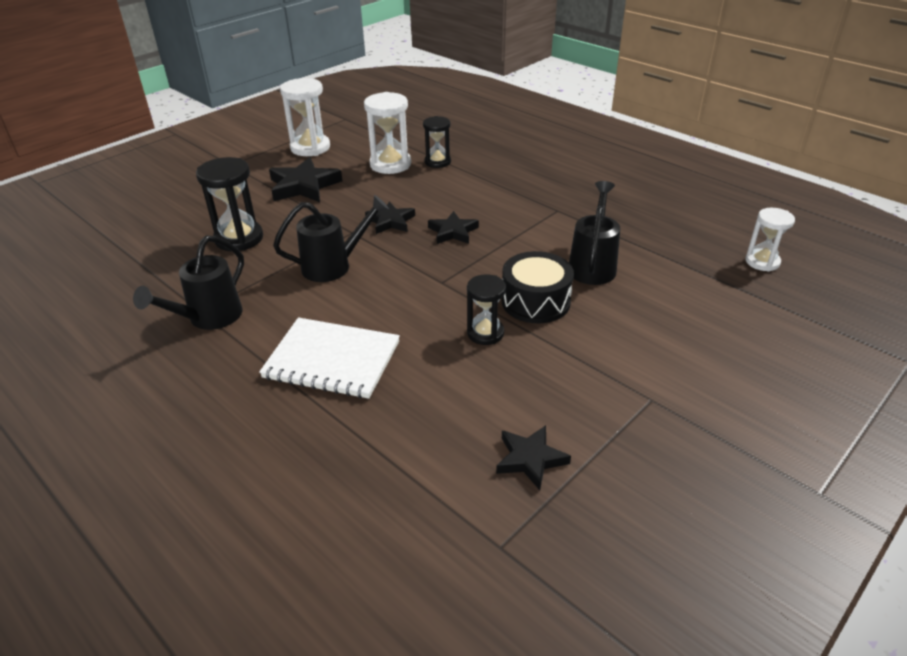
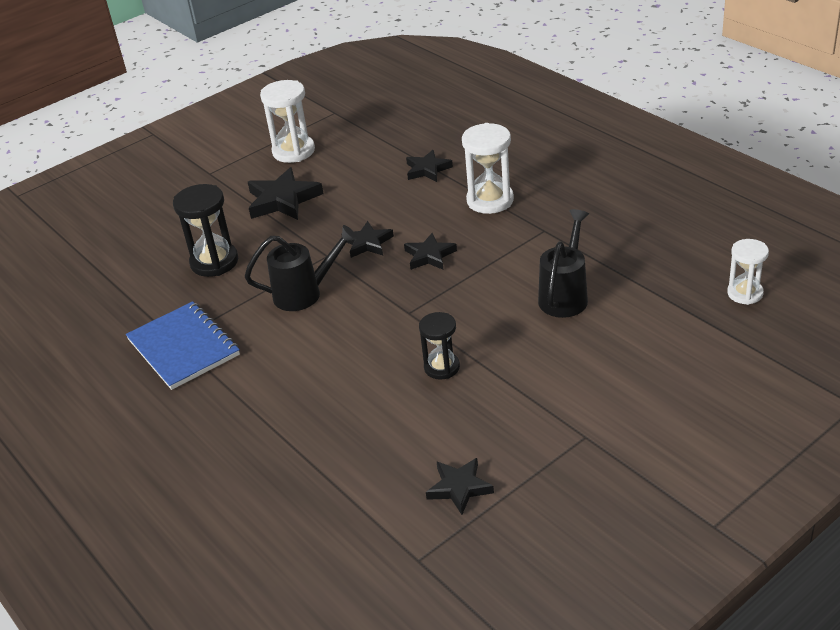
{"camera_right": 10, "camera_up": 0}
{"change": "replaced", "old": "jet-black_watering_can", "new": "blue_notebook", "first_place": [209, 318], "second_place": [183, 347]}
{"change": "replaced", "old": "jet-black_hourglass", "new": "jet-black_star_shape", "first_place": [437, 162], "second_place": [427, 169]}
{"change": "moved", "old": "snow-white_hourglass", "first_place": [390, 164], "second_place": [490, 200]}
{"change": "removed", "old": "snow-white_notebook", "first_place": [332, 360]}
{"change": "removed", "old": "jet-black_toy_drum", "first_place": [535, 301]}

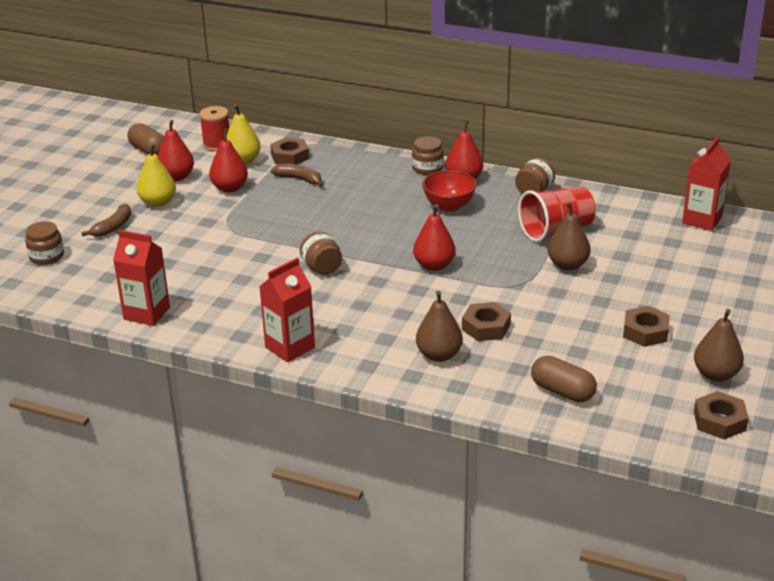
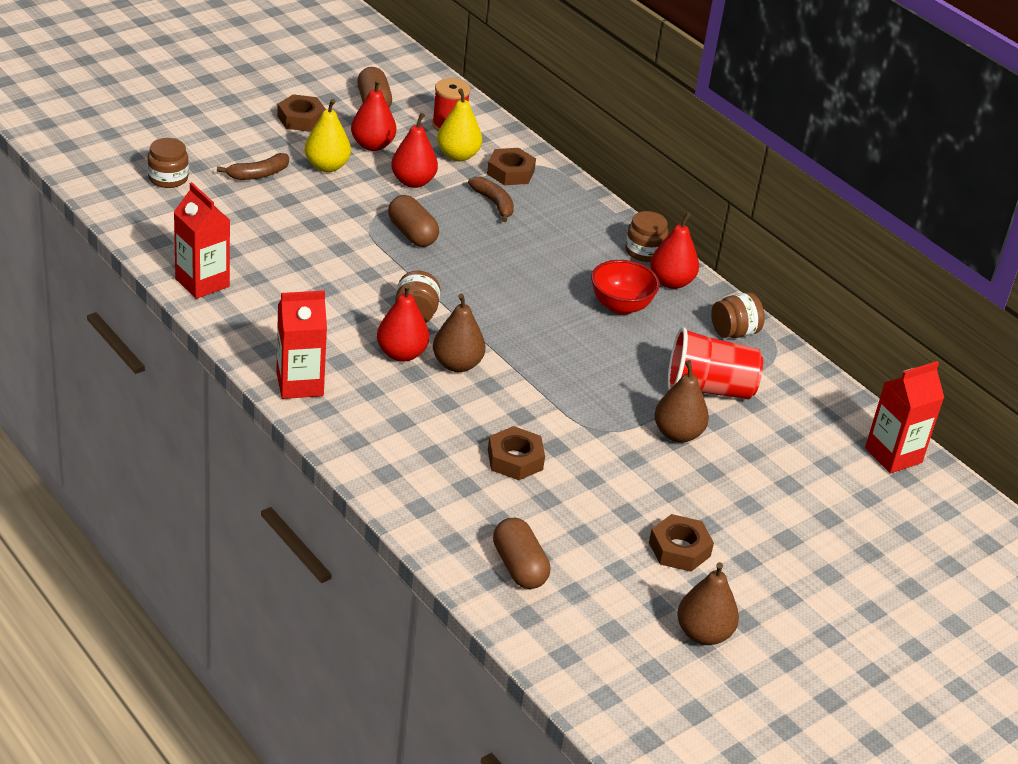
{"camera_right": 25, "camera_up": 5}
{"change": "moved", "old": "dark_brown_hexagon_nut", "first_place": [719, 421], "second_place": [301, 119]}
{"change": "moved", "old": "crimson_pear", "first_place": [434, 265], "second_place": [401, 354]}
{"change": "added", "new": "dark_brown_pill_shape", "second_place": [412, 234]}
{"change": "moved", "old": "dark_brown_pear", "first_place": [439, 355], "second_place": [457, 364]}

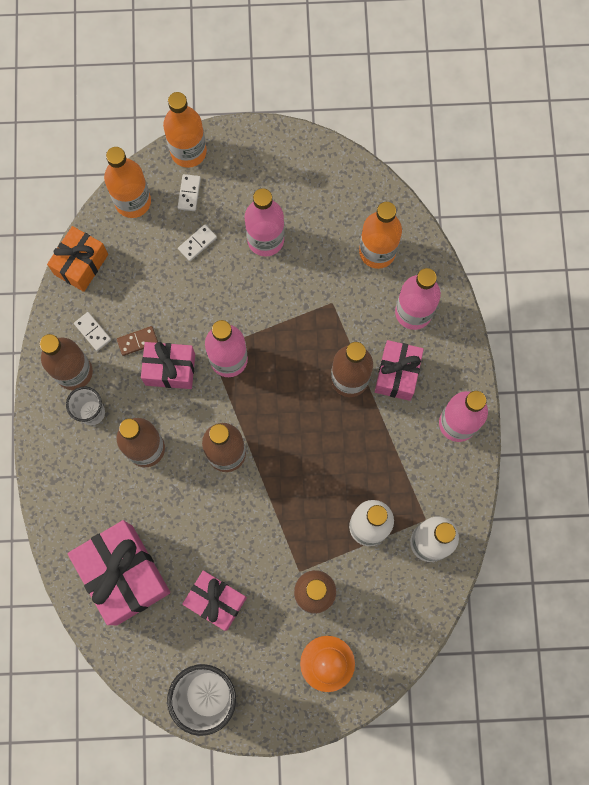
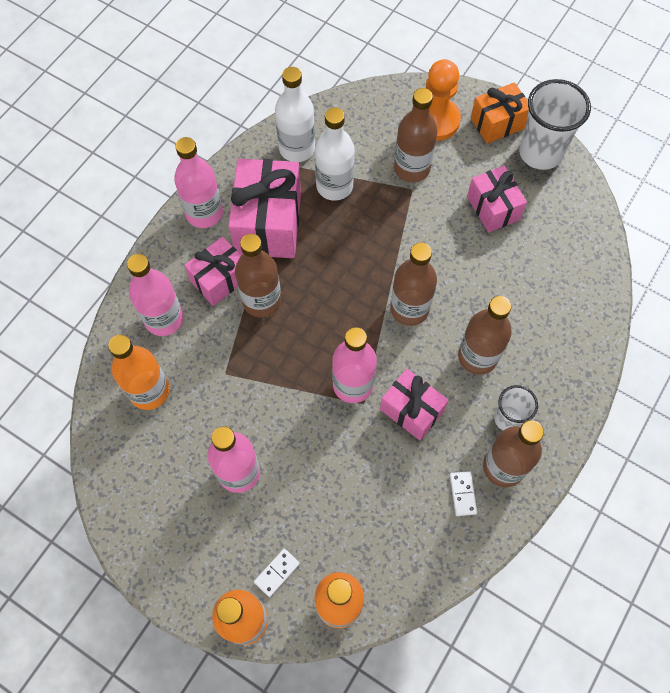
{"camera_right": -145, "camera_up": -10}
{"change": "moved", "old": "rosy_wrapped_gift", "first_place": [124, 574], "second_place": [268, 223]}
{"change": "moved", "old": "bright_orange_wrapped_gift", "first_place": [81, 264], "second_place": [497, 123]}
{"change": "removed", "old": "dark_brown_domino", "first_place": [137, 341]}
{"change": "removed", "old": "snow-white_domino", "first_place": [197, 243]}

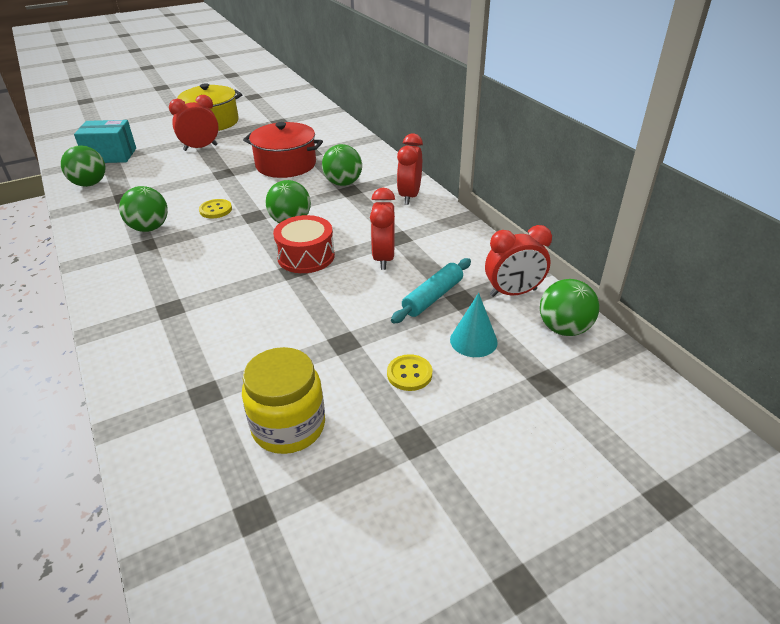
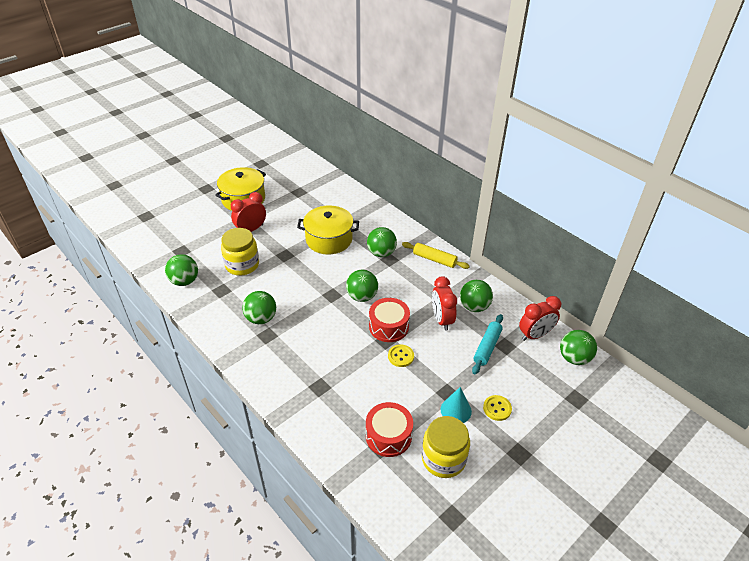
{"camera_right": -15, "camera_up": 5}
{"change": "added", "new": "golden_jam_jar", "second_place": [242, 265]}
{"change": "recoloured", "old": "crimson_stockpot", "new": "golden_stockpot", "first_place": [286, 164], "second_place": [329, 239]}
{"change": "added", "new": "crimson_toy_drum", "second_place": [388, 436]}
{"change": "moved", "old": "golden_shirt_button", "first_place": [215, 210], "second_place": [401, 356]}
{"change": "replaced", "old": "crimson_alarm_clock", "new": "golden_pastry_roller", "first_place": [409, 196], "second_place": [434, 259]}
{"change": "moved", "old": "turquoise_cone_shape", "first_place": [473, 340], "second_place": [456, 410]}
{"change": "added", "new": "emerald_ball", "second_place": [474, 307]}
{"change": "removed", "old": "turquoise_package", "first_place": [111, 155]}

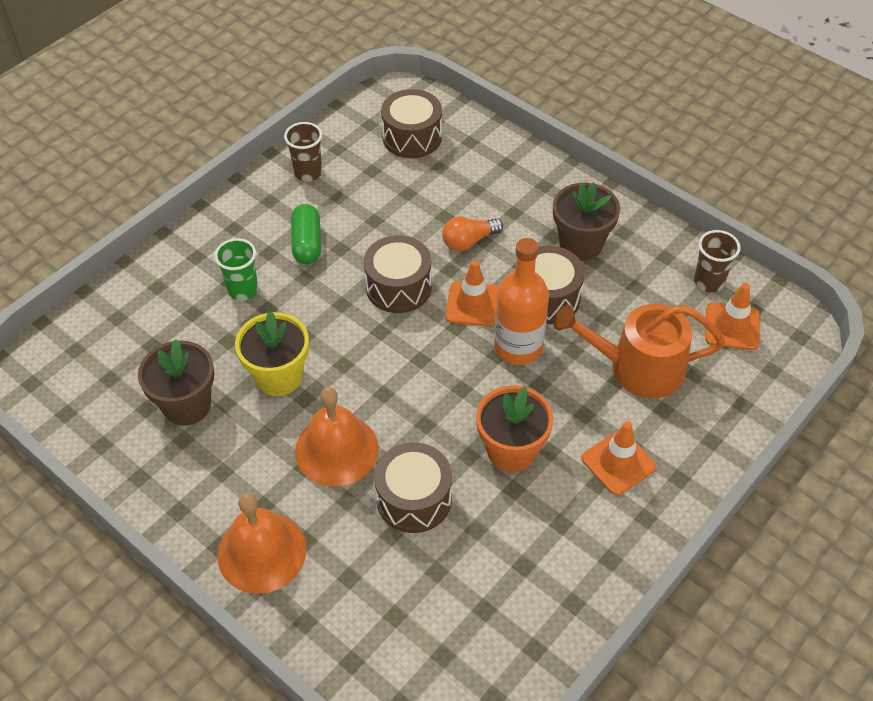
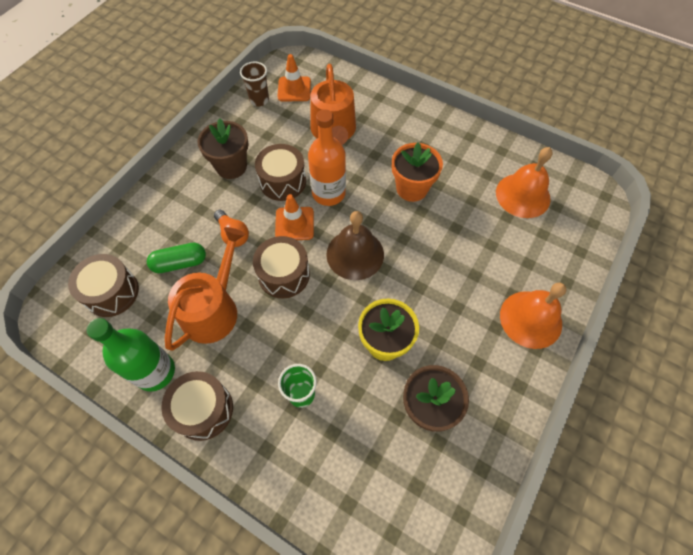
{"camera_right": -100, "camera_up": 10}
{"change": "replaced", "old": "dark_brown_tumbler", "new": "emerald_flask", "first_place": [308, 173], "second_place": [155, 372]}
{"change": "moved", "old": "emerald_pill_shape", "first_place": [307, 243], "second_place": [180, 263]}
{"change": "moved", "old": "dark_brown_toy_drum", "first_place": [414, 499], "second_place": [203, 410]}
{"change": "added", "new": "bright_orange_watering_can", "second_place": [213, 309]}
{"change": "added", "new": "dark_brown_bell", "second_place": [355, 254]}
{"change": "moved", "old": "bright_orange_bell", "first_place": [336, 449], "second_place": [523, 195]}
{"change": "removed", "old": "bright_orange_traffic_cone", "first_place": [618, 463]}

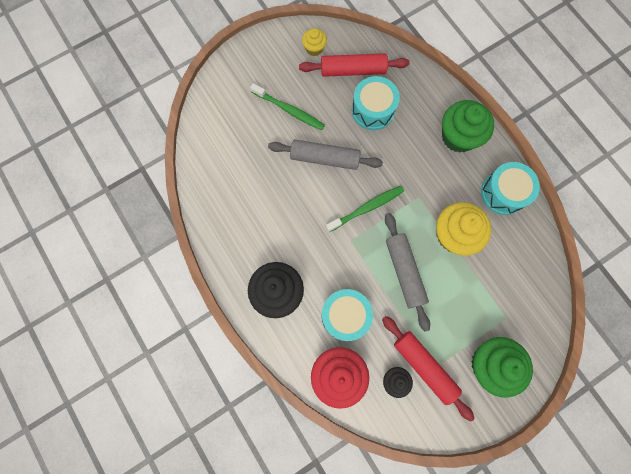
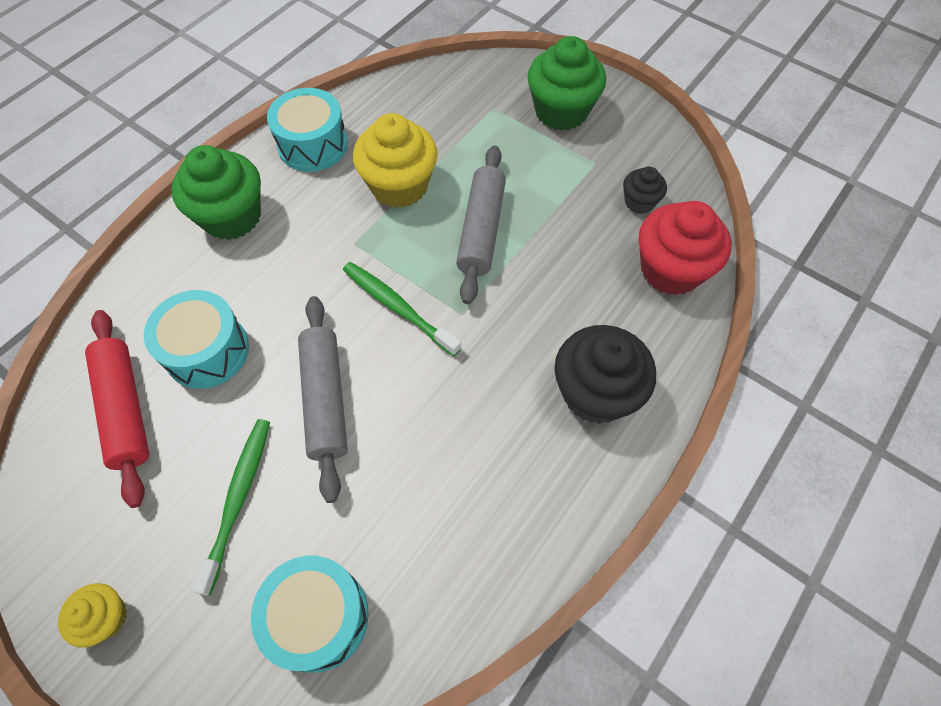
{"camera_right": -110, "camera_up": -15}
{"change": "moved", "old": "golden_muffin", "first_place": [314, 48], "second_place": [106, 618]}
{"change": "moved", "old": "turquoise_toy_drum", "first_place": [345, 315], "second_place": [318, 617]}
{"change": "turned", "old": "grey_pastry_roller", "first_place": [404, 272], "second_place": [481, 230], "degrees": -45}
{"change": "removed", "old": "crimson_pastry_roller", "first_place": [424, 366]}

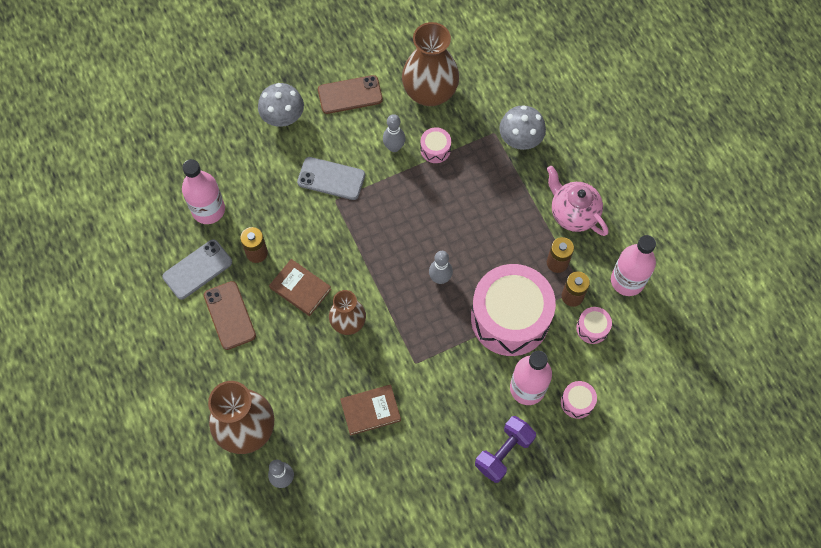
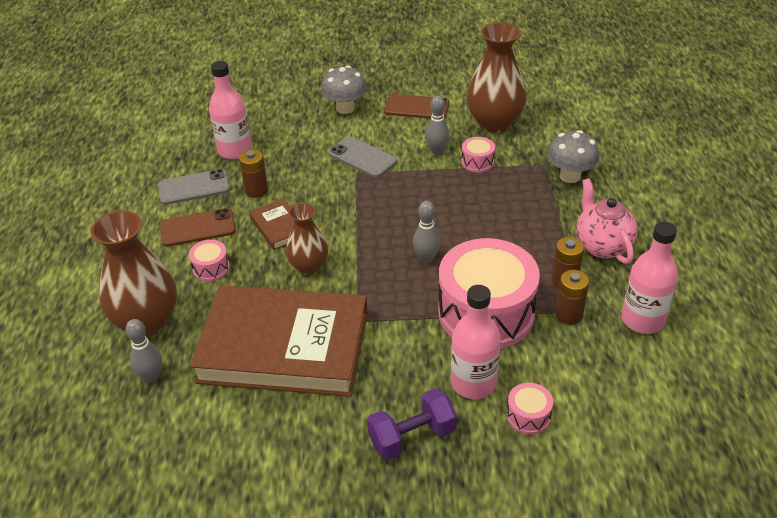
{"camera_right": 25, "camera_up": -25}
{"change": "turned", "old": "dark_brown_smartphone", "first_place": [229, 315], "second_place": [198, 228], "degrees": 75}
{"change": "moved", "old": "rosy_toy_drum", "first_place": [592, 328], "second_place": [211, 268]}
{"change": "resized", "old": "dark_brown_hardback", "first_place": [370, 410], "second_place": [284, 347], "factor": 2.42}

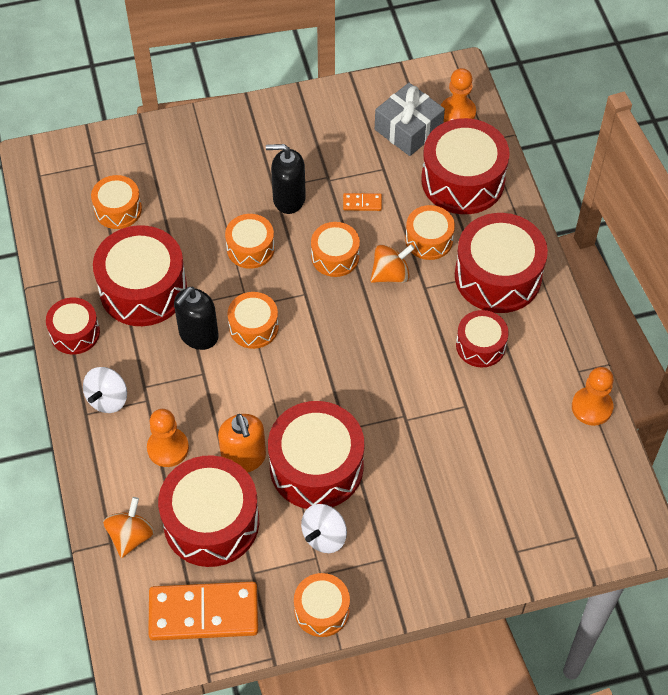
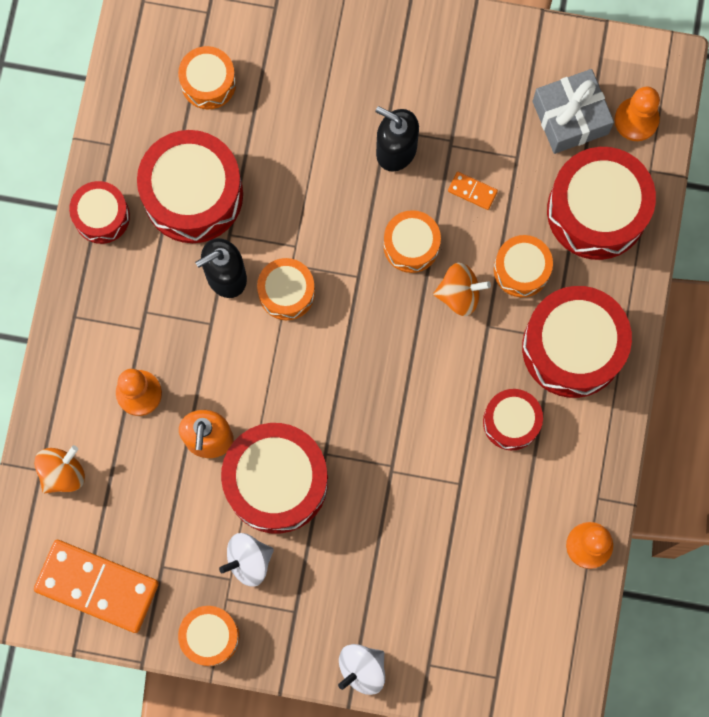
{"camera_right": 25, "camera_up": 20}
{"change": "moved", "old": "snow-white_spinning_top", "first_place": [107, 399], "second_place": [362, 669]}
{"change": "removed", "old": "crimson_toy_drum", "first_place": [211, 522]}
{"change": "removed", "old": "bright_orange_toy_drum", "first_place": [250, 248]}

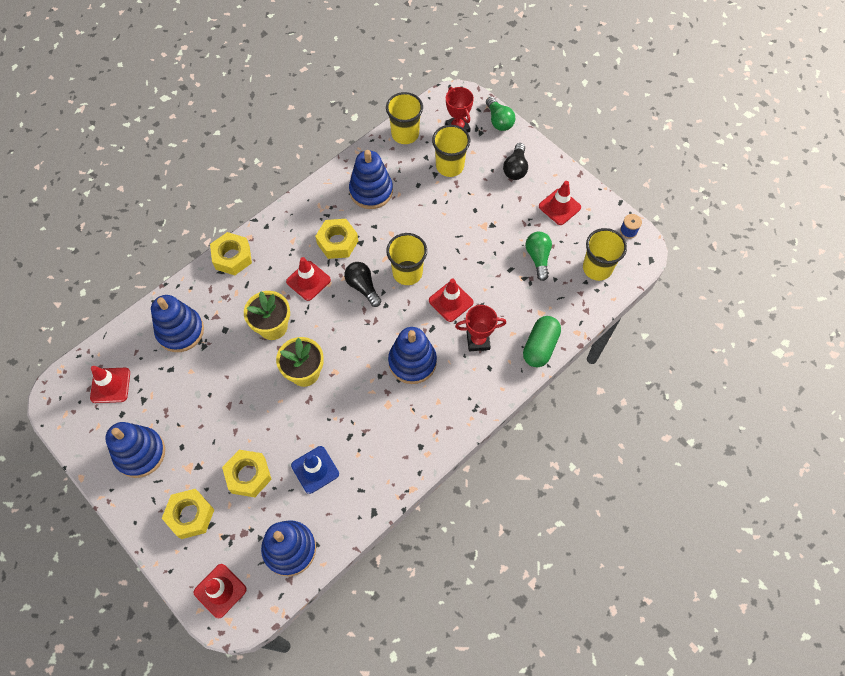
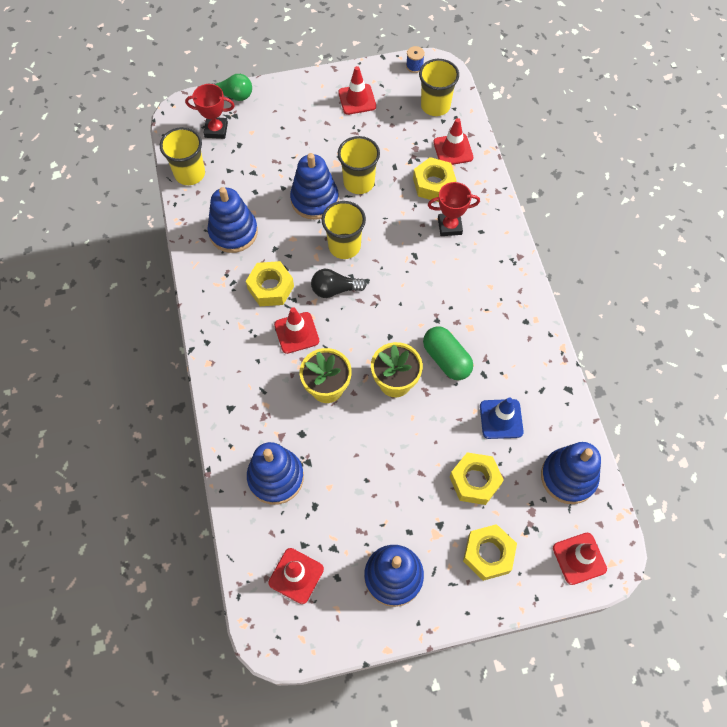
{"camera_right": -60, "camera_up": 0}
{"change": "moved", "old": "blue_ring_stacker", "first_place": [412, 362], "second_place": [314, 200]}
{"change": "moved", "old": "golden_tumbler", "first_place": [449, 166], "second_place": [359, 182]}
{"change": "moved", "old": "golden_hexagon_nut", "first_place": [232, 257], "second_place": [433, 184]}
{"change": "moved", "old": "emerald_pill_shape", "first_place": [540, 347], "second_place": [446, 359]}
{"change": "turned", "old": "crimson_award_cup", "first_place": [478, 341], "second_place": [449, 226], "degrees": 60}
{"change": "moved", "old": "crimson_traffic_cone", "first_place": [451, 301], "second_place": [453, 150]}
{"change": "removed", "old": "jet-black_light_bulb", "first_place": [515, 168]}
{"change": "removed", "old": "emerald_light_bulb", "first_place": [538, 258]}

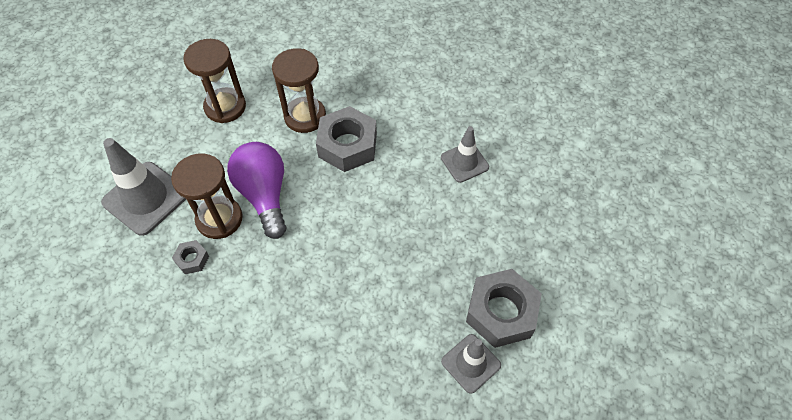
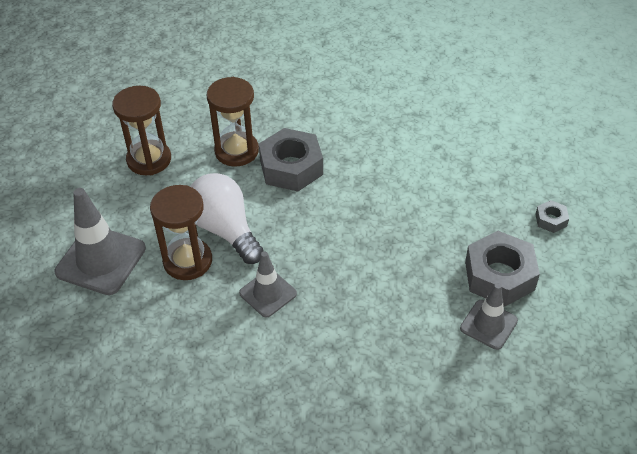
{"camera_right": -15, "camera_up": -10}
{"change": "recoloured", "old": "violet_light_bulb", "new": "snow-white_light_bulb", "first_place": [264, 195], "second_place": [225, 229]}
{"change": "moved", "old": "grey_traffic_cone", "first_place": [464, 162], "second_place": [268, 293]}
{"change": "moved", "old": "grey_hexagon_nut", "first_place": [192, 259], "second_place": [551, 220]}

